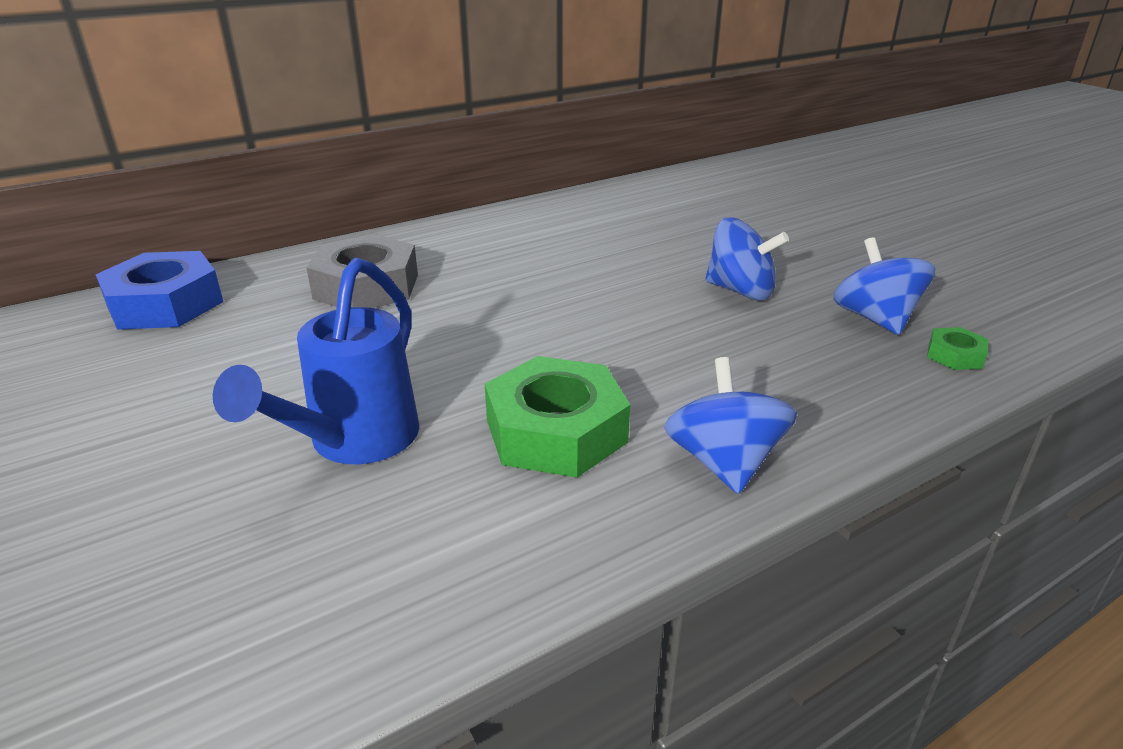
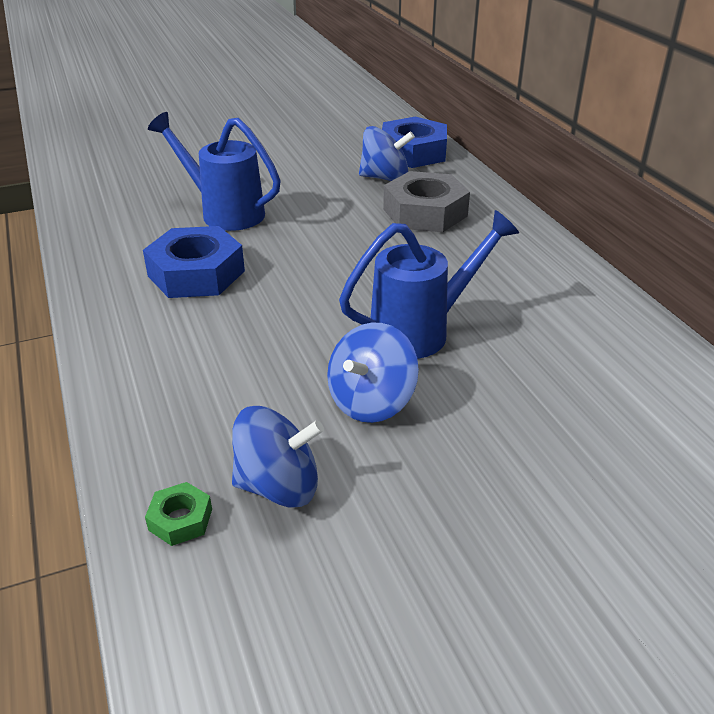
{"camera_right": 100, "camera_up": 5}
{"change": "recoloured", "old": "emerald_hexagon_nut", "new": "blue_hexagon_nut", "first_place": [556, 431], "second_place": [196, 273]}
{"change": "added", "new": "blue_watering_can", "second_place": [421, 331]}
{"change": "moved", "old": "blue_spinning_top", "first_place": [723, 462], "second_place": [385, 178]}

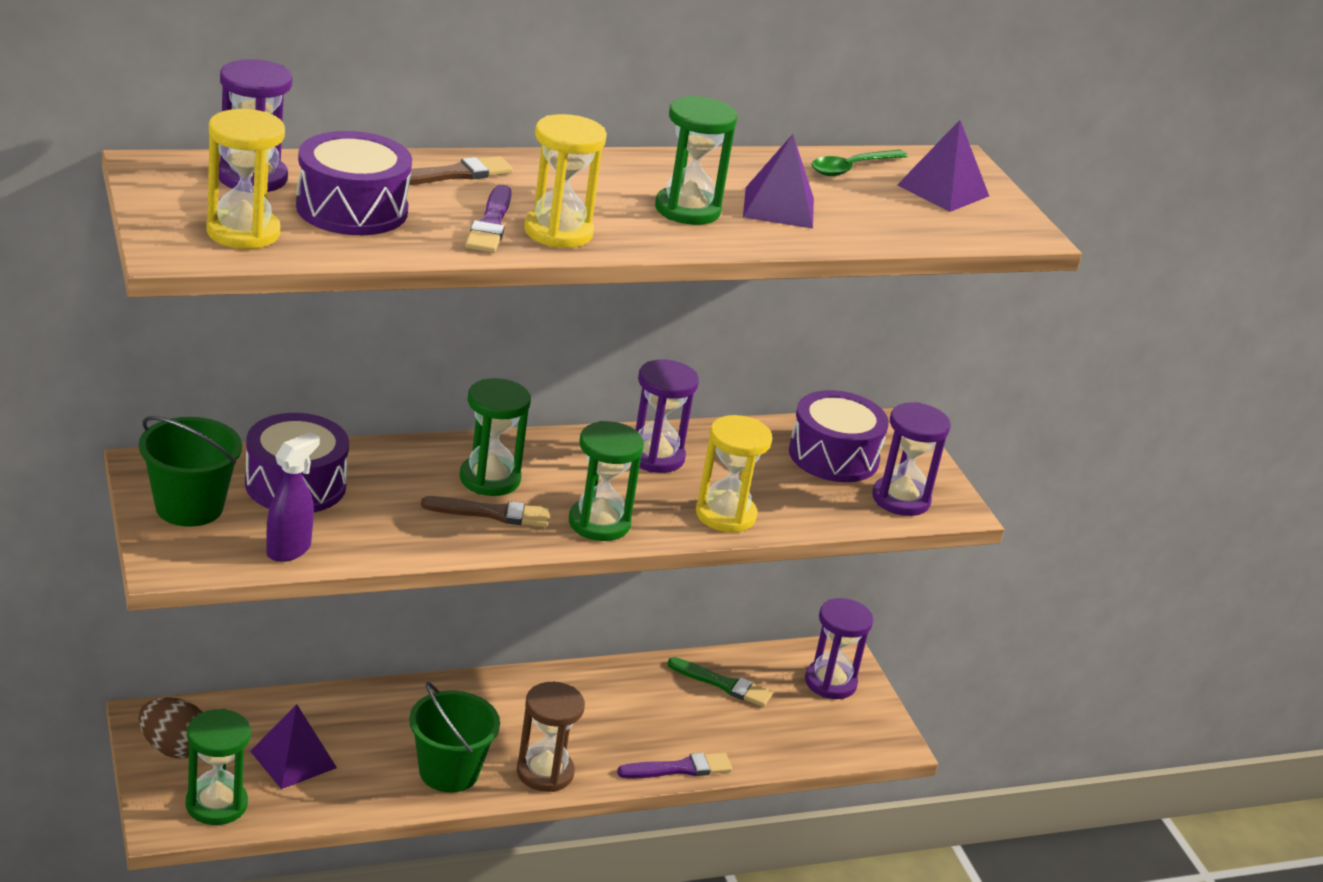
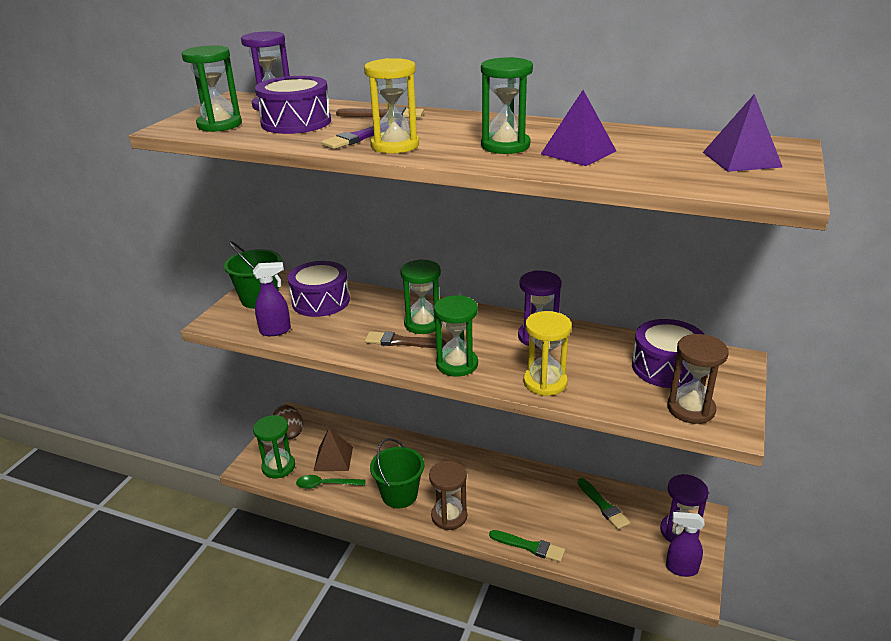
{"camera_right": 45, "camera_up": 0}
{"change": "recoloured", "old": "golden_hourglass", "new": "emerald_hourglass", "first_place": [243, 232], "second_place": [219, 125]}
{"change": "moved", "old": "emerald_tablespoon", "first_place": [852, 168], "second_place": [326, 485]}
{"change": "recoloured", "old": "violet_solid_pyramid", "new": "dark_brown_solid_pyramid", "first_place": [293, 759], "second_place": [333, 458]}
{"change": "turned", "old": "dark_brown_brush", "first_place": [492, 513], "second_place": [401, 342], "degrees": 150}
{"change": "recoloured", "old": "violet_brush", "new": "emerald_brush", "first_place": [679, 768], "second_place": [529, 546]}
{"change": "added", "new": "violet_spray_cleaner", "second_place": [681, 569]}
{"change": "recoloured", "old": "violet_hourglass", "new": "dark_brown_hourglass", "first_place": [901, 499], "second_place": [691, 409]}

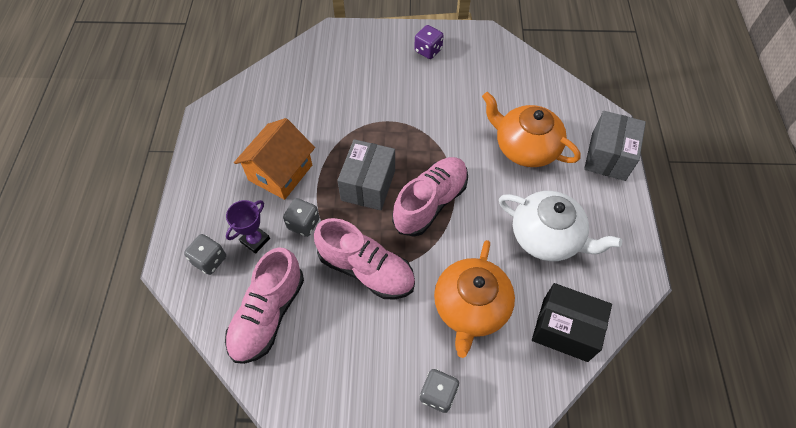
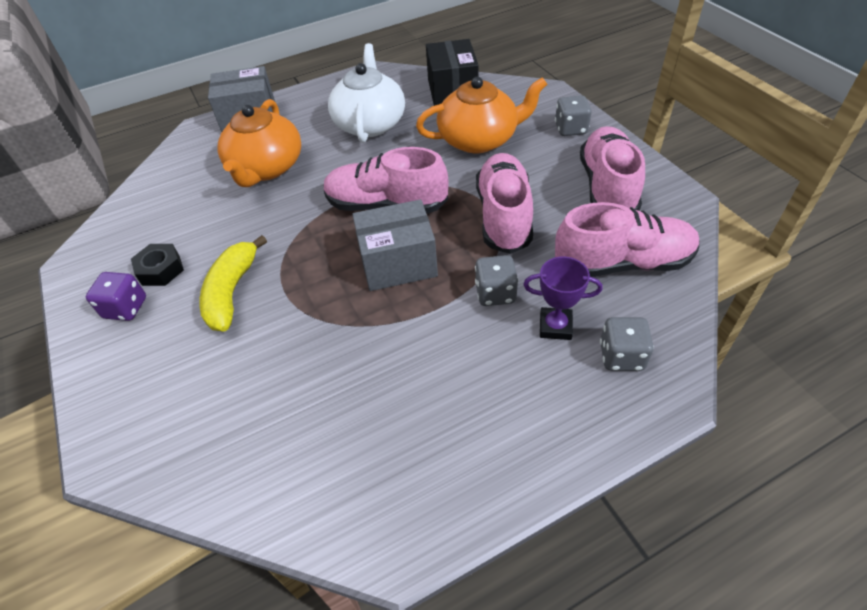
{"camera_right": -115, "camera_up": -10}
{"change": "added", "new": "jet-black_hexagon_nut", "second_place": [161, 270]}
{"change": "added", "new": "golden_banana", "second_place": [232, 292]}
{"change": "added", "new": "rosy_sneaker", "second_place": [607, 187]}
{"change": "removed", "old": "bright_orange_cottage", "first_place": [280, 172]}

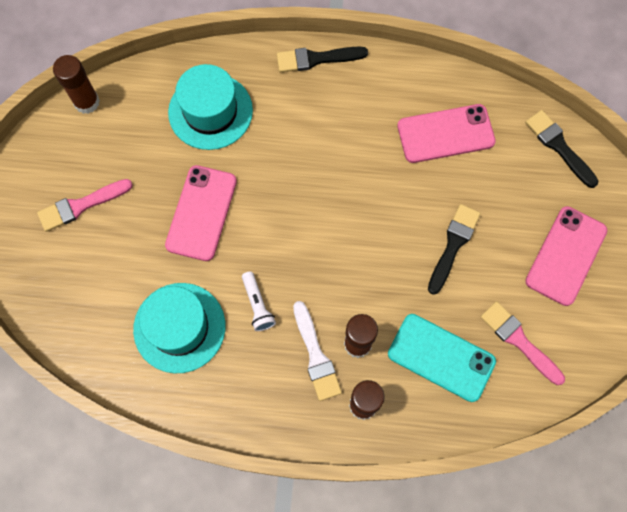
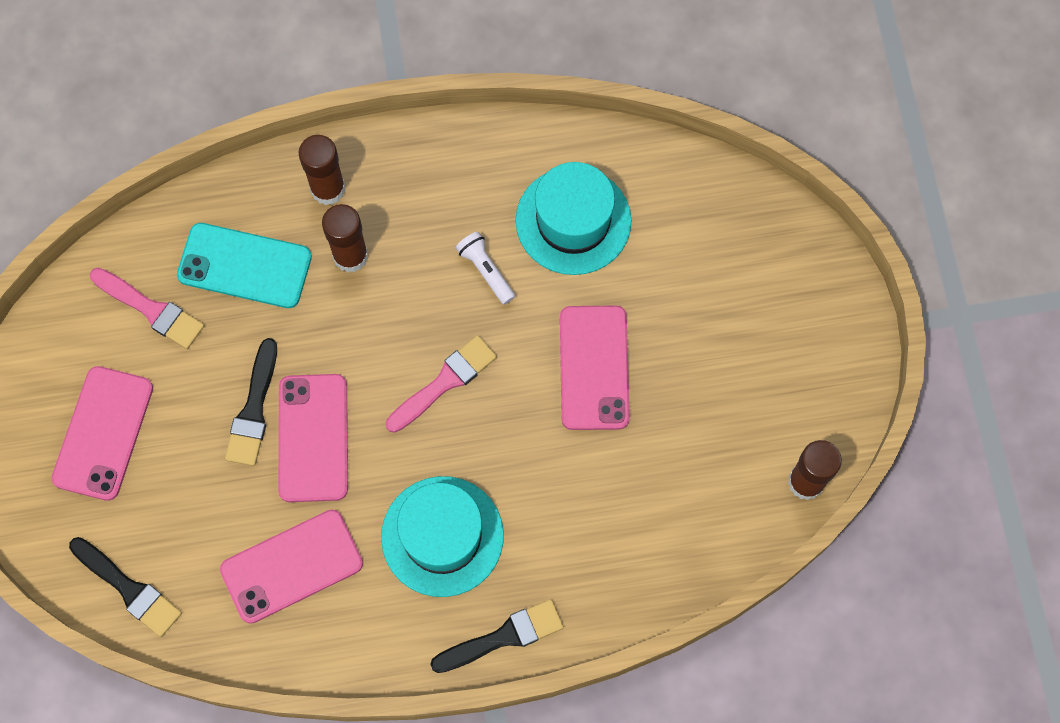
{"camera_right": 165, "camera_up": 0}
{"change": "added", "new": "rosy_smartphone", "second_place": [313, 438]}
{"change": "moved", "old": "turquoise_top_hat", "first_place": [210, 111], "second_place": [442, 536]}
{"change": "moved", "old": "rosy_brush", "first_place": [81, 206], "second_place": [445, 382]}
{"change": "removed", "old": "snow-white_brush", "first_place": [316, 355]}

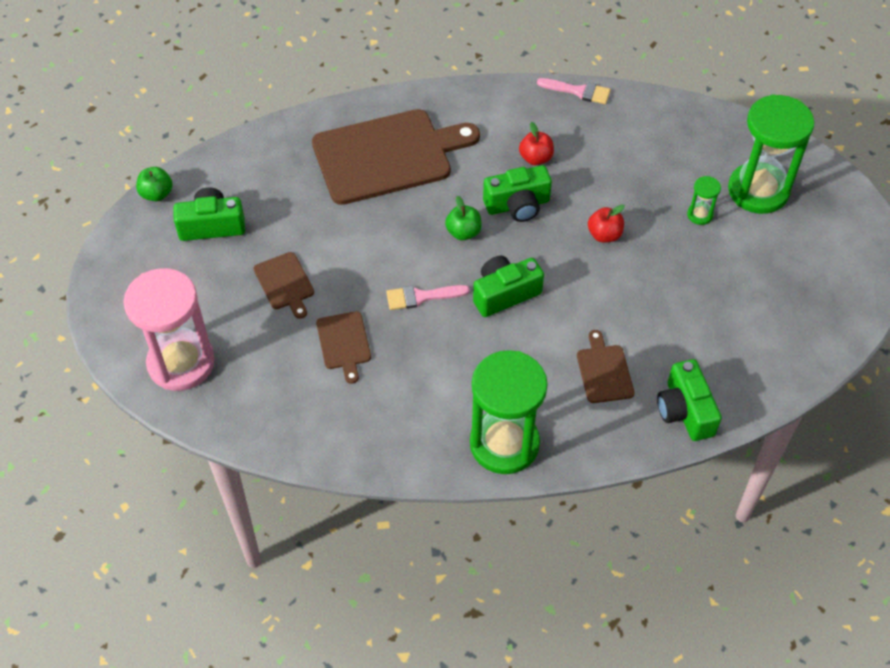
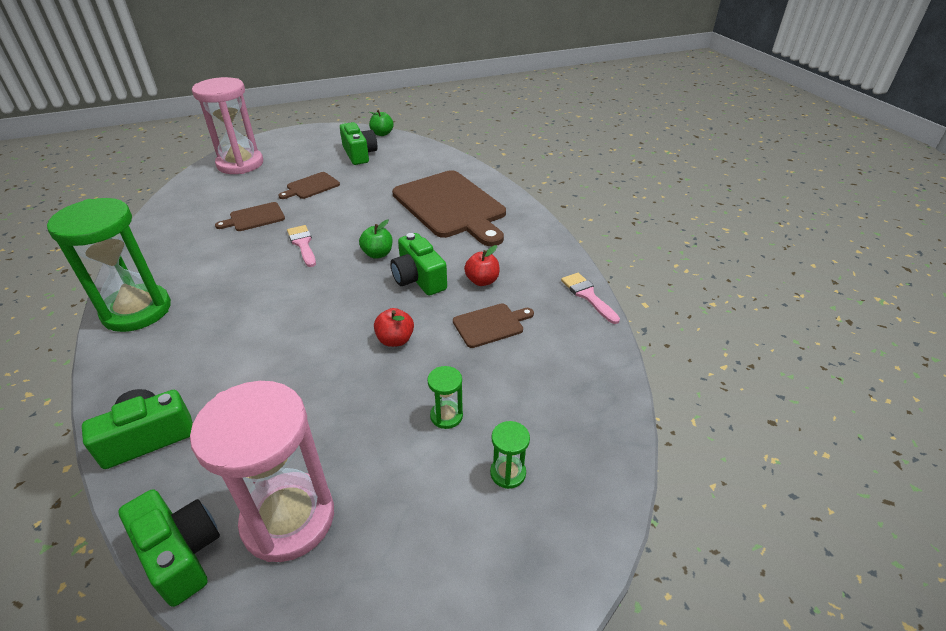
{"camera_right": 75, "camera_up": -15}
{"change": "moved", "old": "emerald_camera", "first_place": [504, 294], "second_place": [181, 553]}
{"change": "added", "new": "rosy_hourglass", "second_place": [288, 518]}
{"change": "moved", "old": "dark_brown_bread_board", "first_place": [604, 371], "second_place": [490, 324]}
{"change": "resized", "old": "emerald_hourglass", "first_place": [758, 190], "second_place": [508, 473], "factor": 0.42}
{"change": "turned", "old": "rosy_brush", "first_place": [578, 91], "second_place": [587, 295], "degrees": 150}

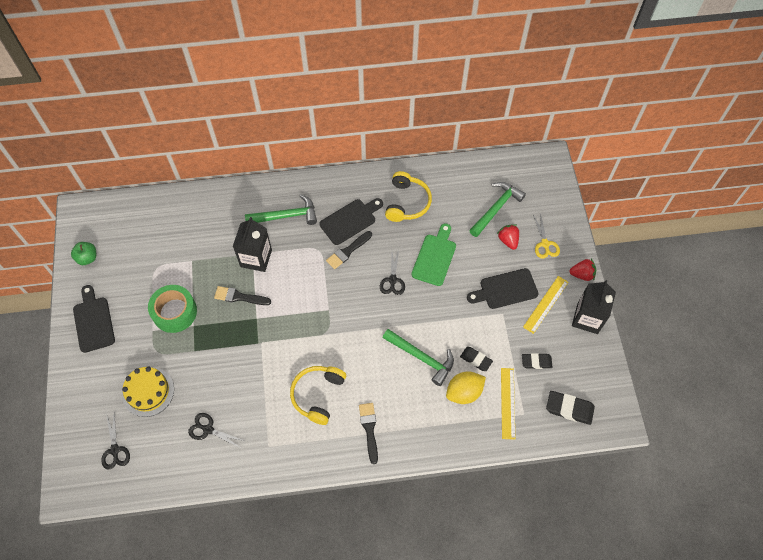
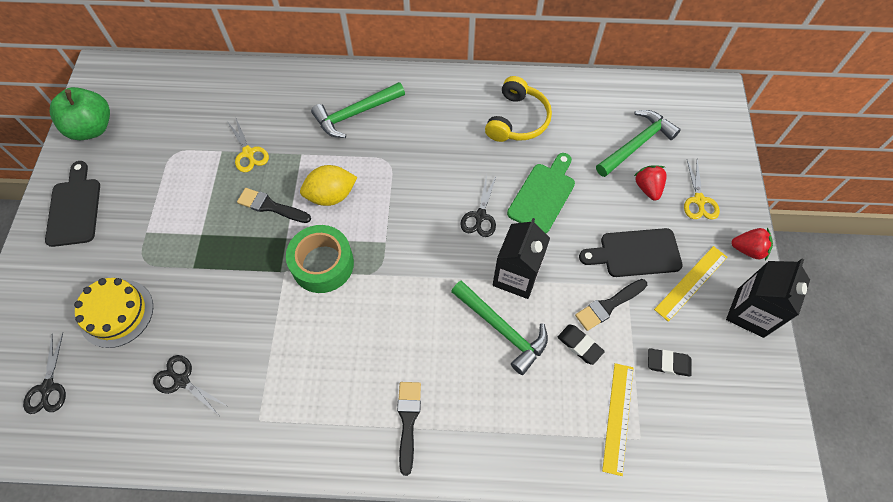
{"camera_right": 10, "camera_up": 0}
{"change": "resized", "old": "emerald_apple", "first_place": [87, 258], "second_place": [92, 128], "factor": 1.65}
{"change": "added", "new": "golden_pair_of_scissors", "second_place": [248, 153]}
{"change": "moved", "old": "emerald_sticky_tape", "first_place": [174, 312], "second_place": [322, 264]}
{"change": "moved", "old": "golden_lemon", "first_place": [464, 392], "second_place": [331, 195]}
{"change": "turned", "old": "emerald_claw_hammer", "first_place": [286, 216], "second_place": [356, 114], "degrees": 150}
{"change": "moved", "old": "jet-black_juice_carton", "first_place": [256, 258], "second_place": [516, 276]}
{"change": "moved", "old": "jet-black_brush", "first_place": [348, 251], "second_place": [608, 305]}
{"change": "removed", "old": "golden_headphones", "first_place": [318, 395]}
{"change": "removed", "old": "jet-black_bread_board", "first_place": [350, 220]}
{"change": "removed", "old": "jet-black_pencil_eraser", "first_place": [569, 409]}

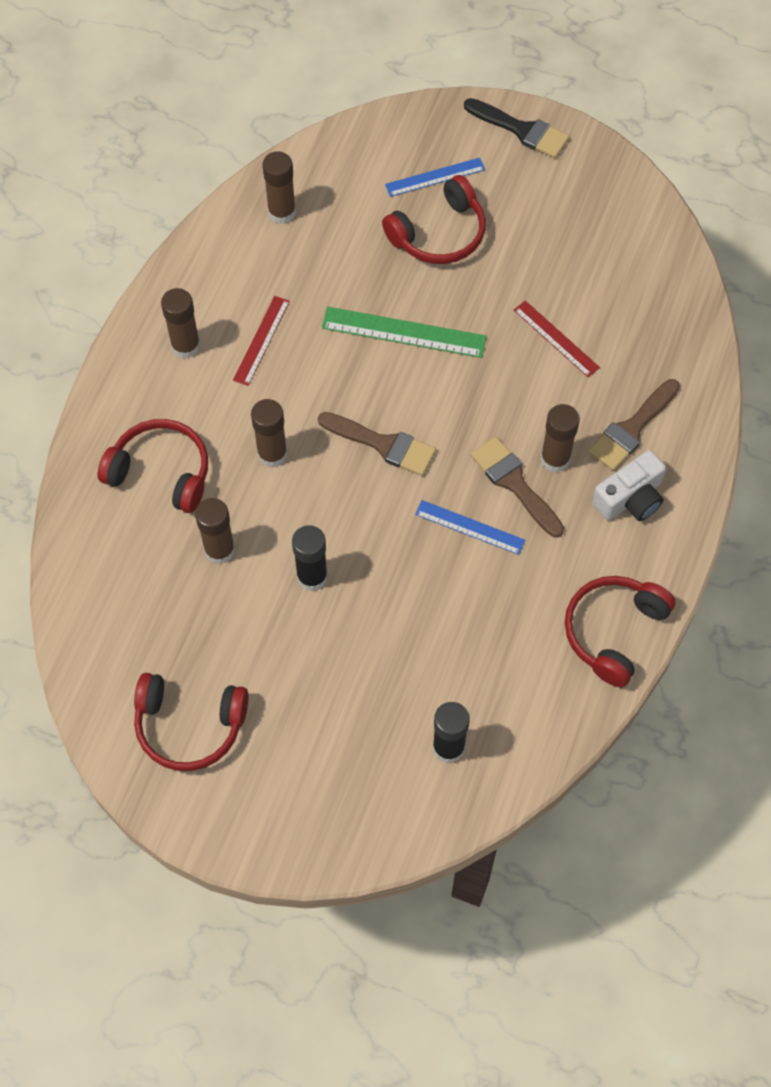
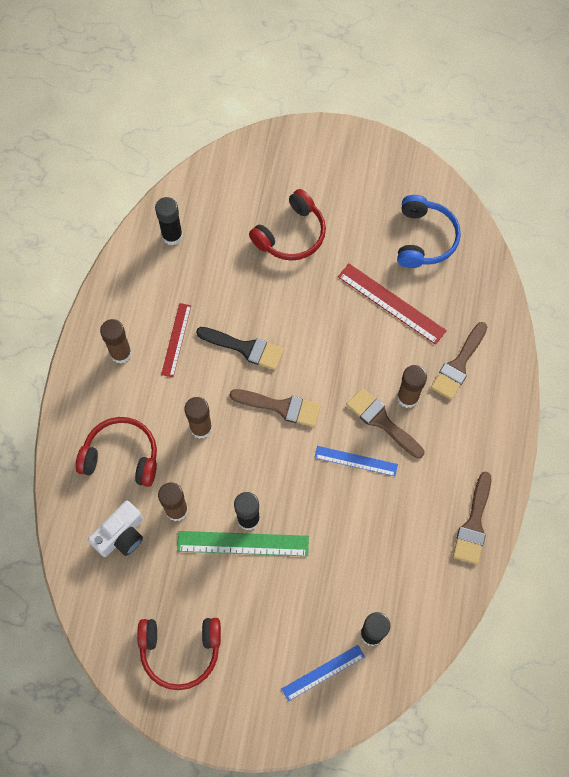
{"camera_right": -10, "camera_up": 5}
{"change": "moved", "old": "snow-white_camera", "first_place": [630, 498], "second_place": [121, 535]}
{"change": "recoloured", "old": "dark_brown_glue_stick", "new": "jet-black_glue_stick", "first_place": [282, 212], "second_place": [172, 236]}
{"change": "moved", "old": "emerald_ruler", "first_place": [404, 332], "second_place": [243, 543]}
{"change": "moved", "old": "jet-black_brush", "first_place": [521, 130], "second_place": [245, 348]}
{"change": "moved", "old": "blue_ruler", "first_place": [435, 177], "second_place": [323, 672]}
{"change": "resized", "old": "crimson_ruler", "first_place": [556, 338], "second_place": [391, 303], "factor": 1.54}
{"change": "added", "new": "blue_headphones", "second_place": [424, 238]}
{"change": "replaced", "old": "crimson_headphones", "new": "dark_brown_brush", "first_place": [613, 631], "second_place": [473, 523]}

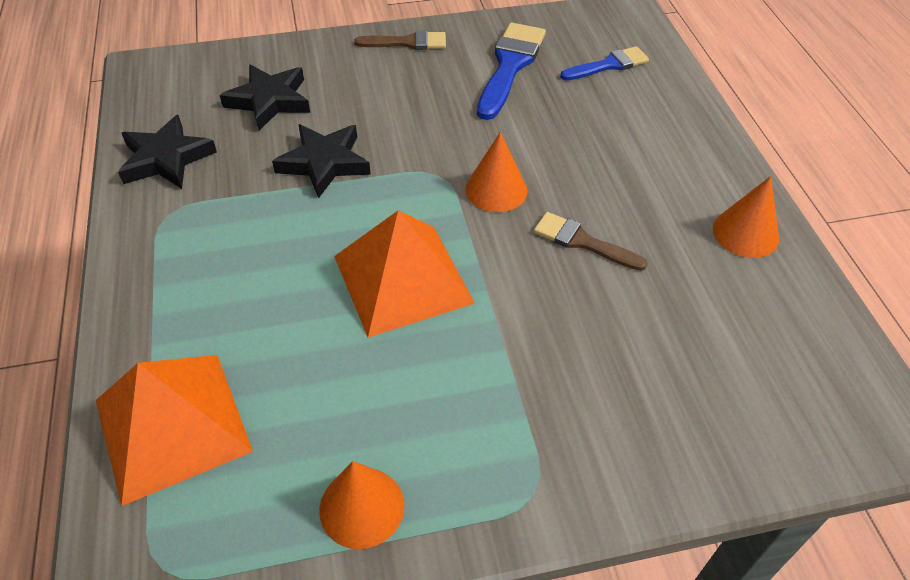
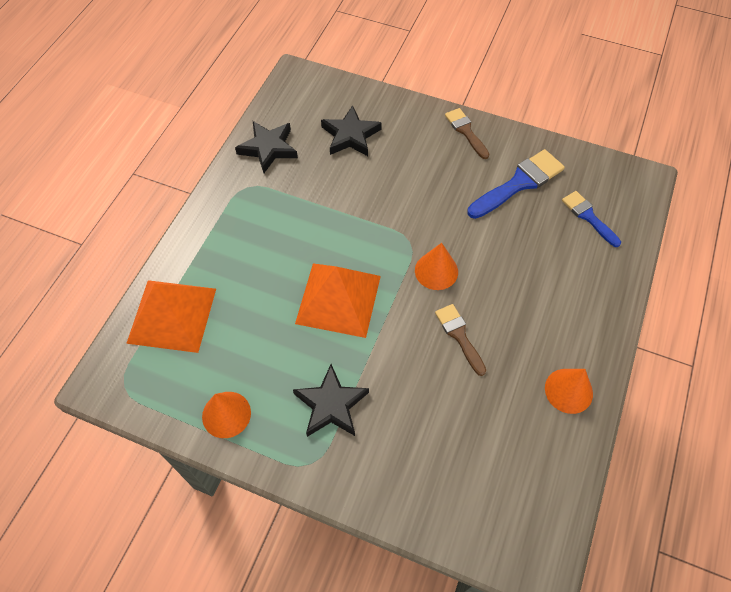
{"camera_right": 35, "camera_up": 10}
{"change": "moved", "old": "jet-black_star_shape", "first_place": [324, 163], "second_place": [331, 405]}
{"change": "turned", "old": "dark_brown_brush", "first_place": [407, 43], "second_place": [466, 131], "degrees": -150}
{"change": "turned", "old": "blue_brush", "first_place": [608, 65], "second_place": [588, 217], "degrees": -135}

